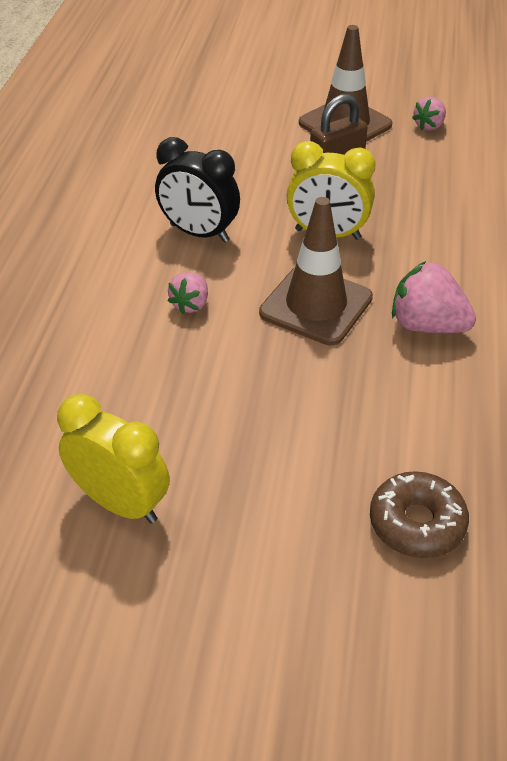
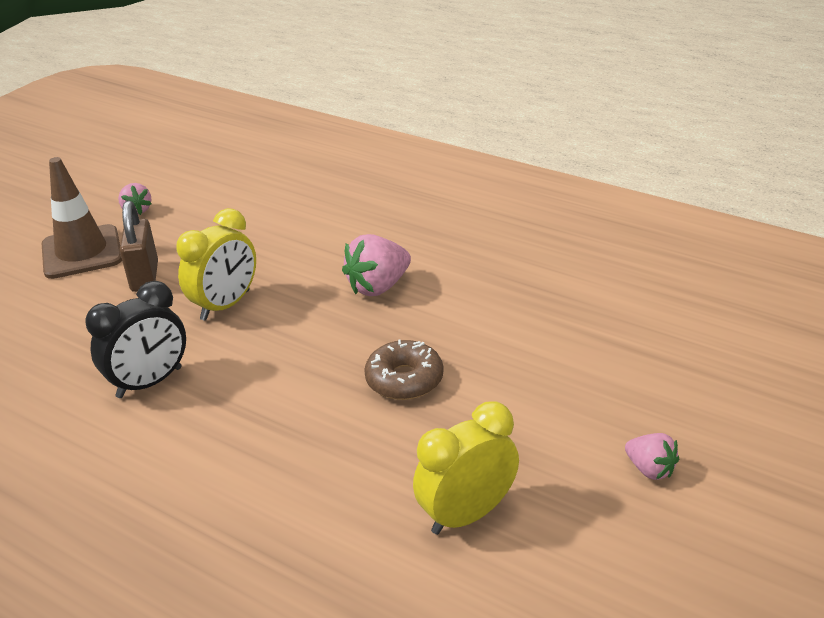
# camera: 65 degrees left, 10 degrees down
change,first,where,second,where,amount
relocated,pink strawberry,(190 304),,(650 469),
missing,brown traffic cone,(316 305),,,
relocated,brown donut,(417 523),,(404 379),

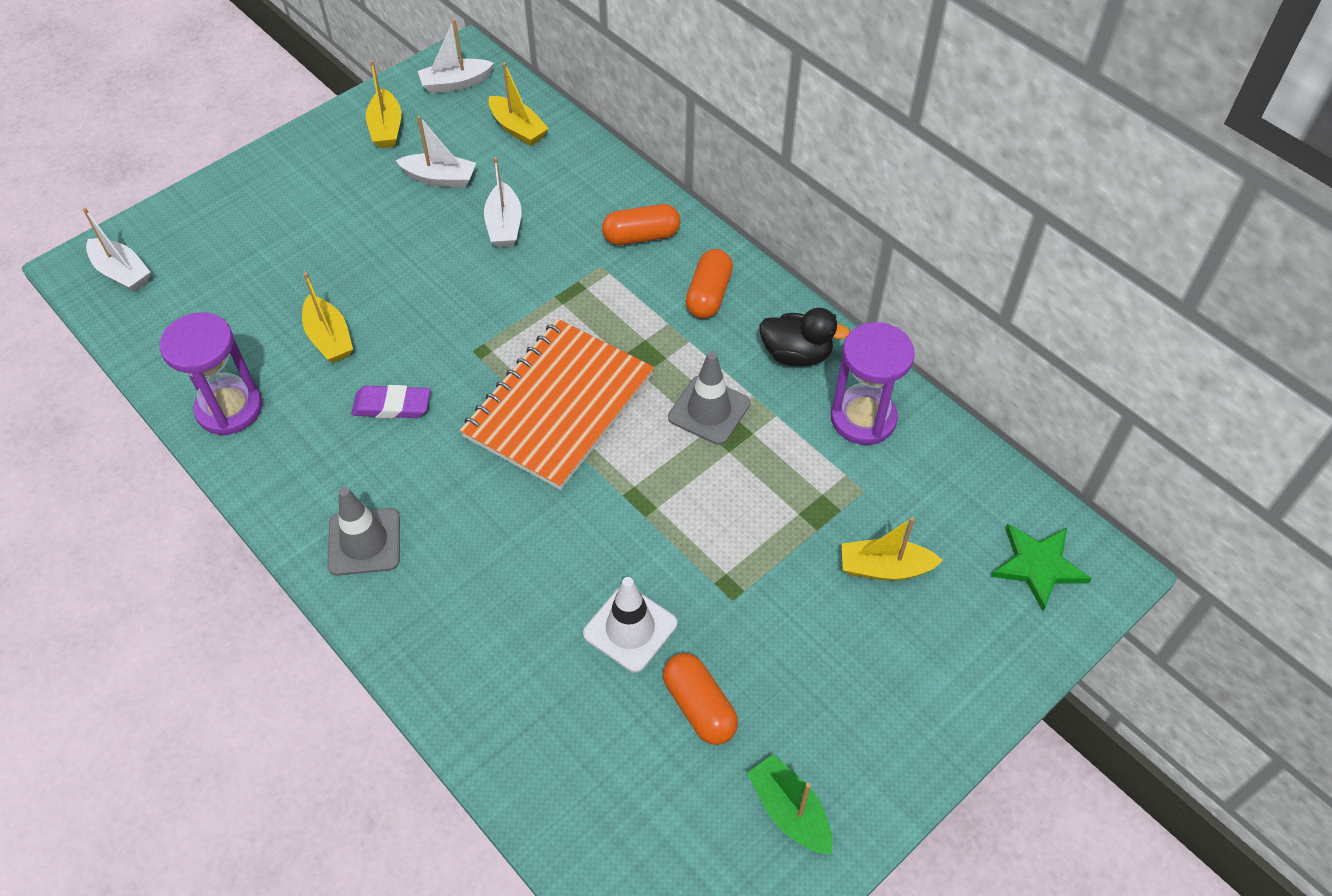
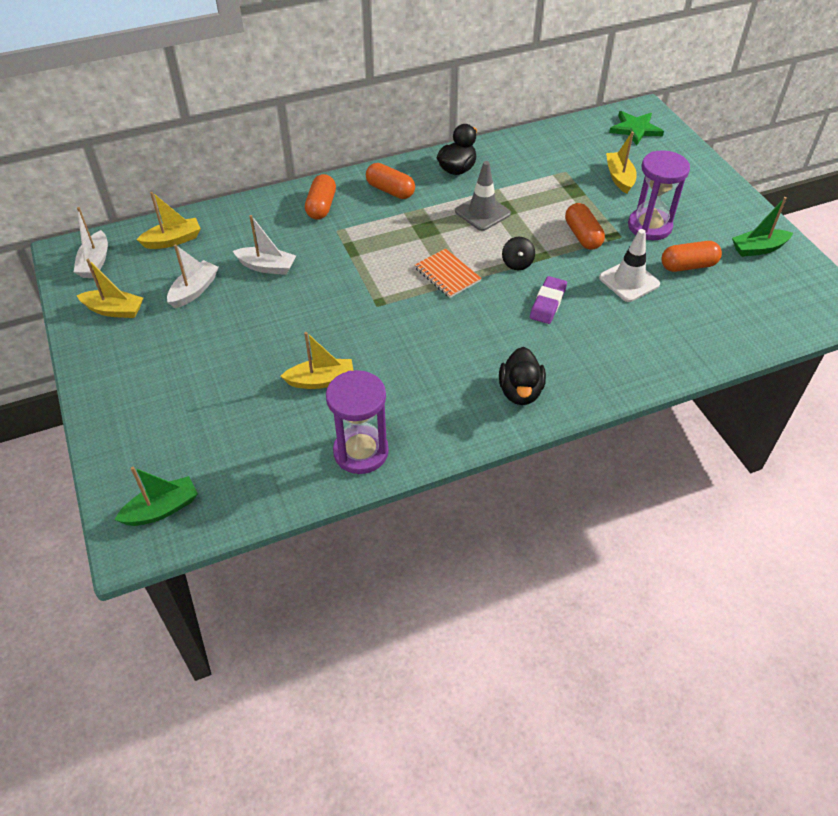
# camera: 70 degrees left, 5 degrees down
change,first,where,second,where,amount
colour,white boat,(122 272),green boat,(162 509),
exchanged,grey traffic cone,(364 542),black duck,(520 391),
relocated,purple eraser,(392 405),,(548 303),
size,orange notebook,(559 406),,(447 274),x0.48
relocated,purple hourglass,(863 418),,(649 226),
spun,yellow boat,(884 568),,(619 178),150 degrees clockwise
appeared,,,black spinning top,(517 263),
appeared,,,orange capsule,(582 236),

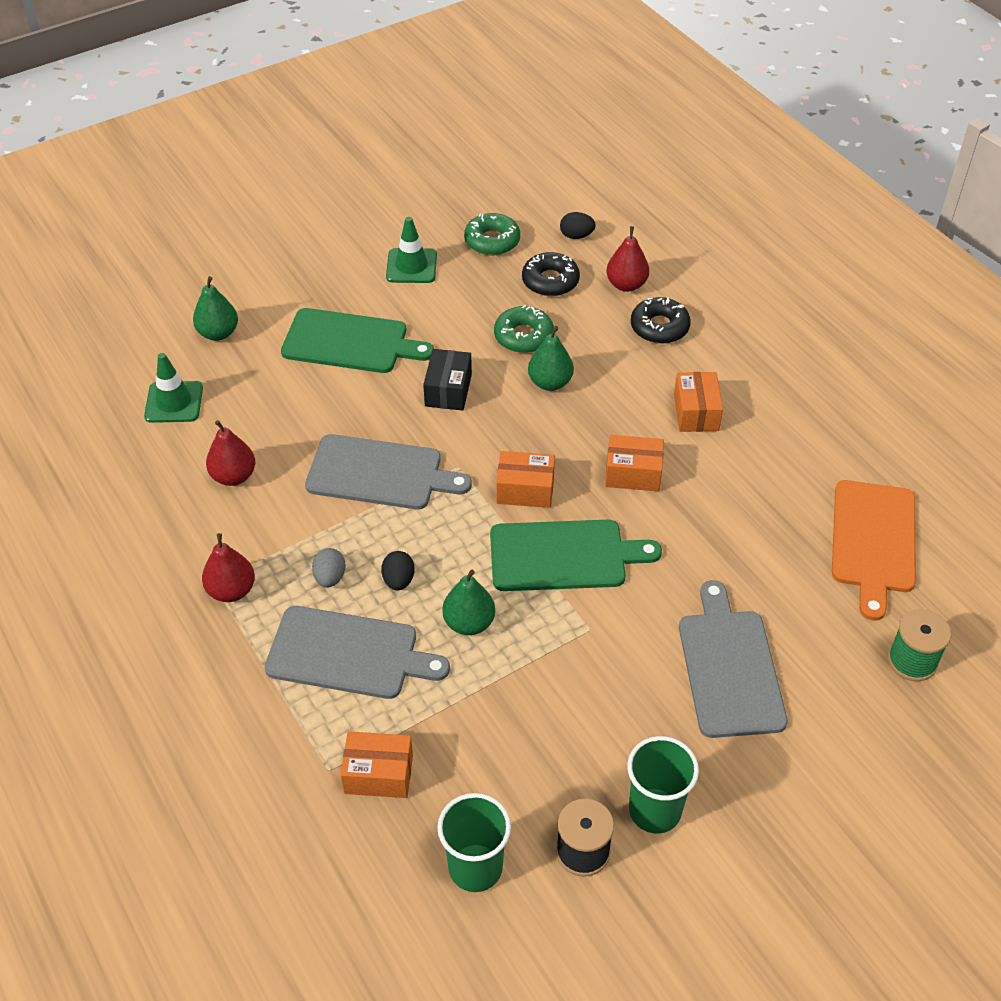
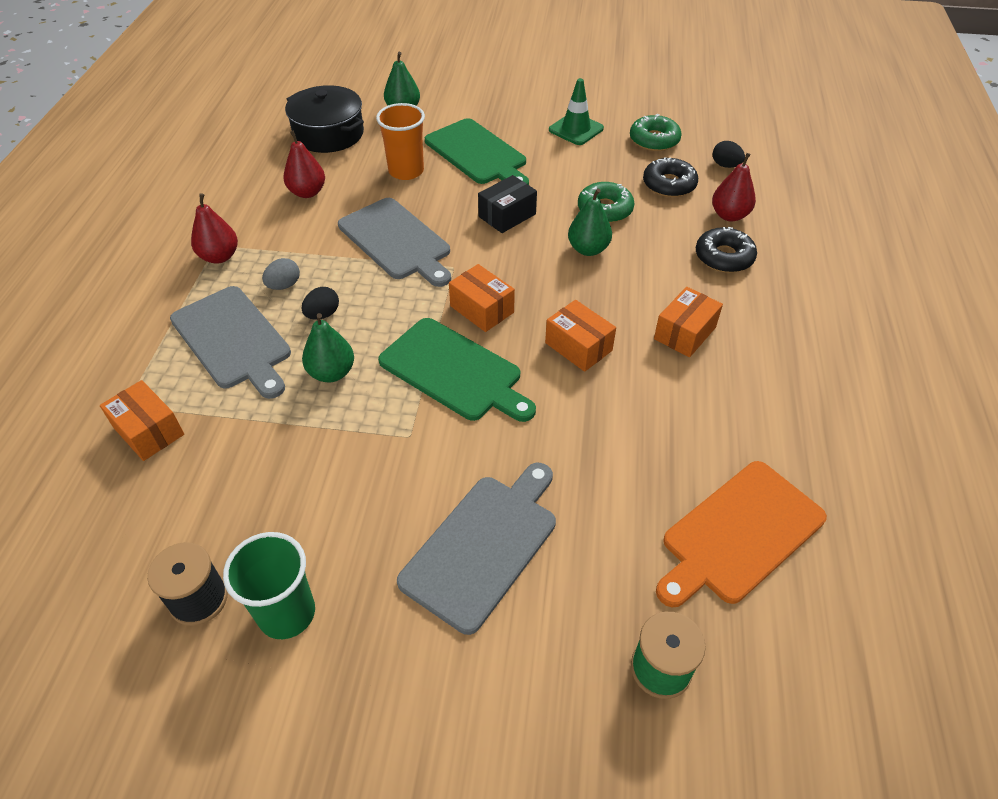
# camera: 40 degrees right, 0 degrees up
change,first,where,second,where,amount
exchanged,green traffic cone,(174 402),black pot,(329 134),
missing,green cup,(475 868),,,
appeared,,,orange cup,(406 171),

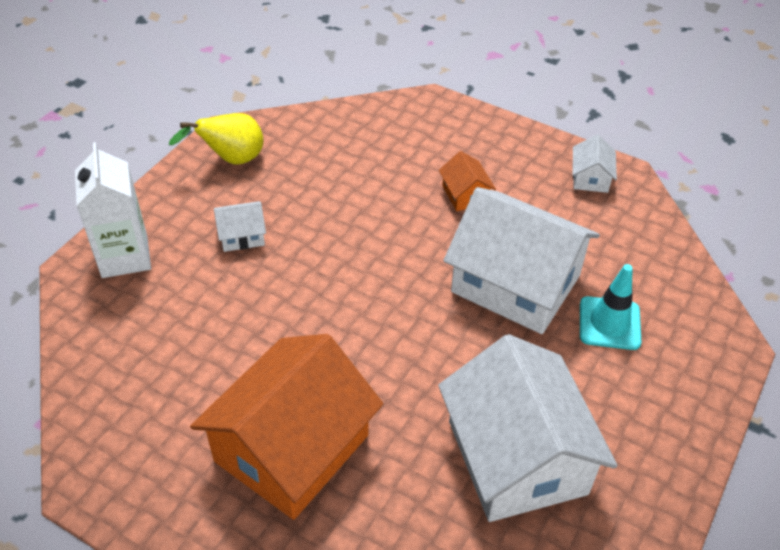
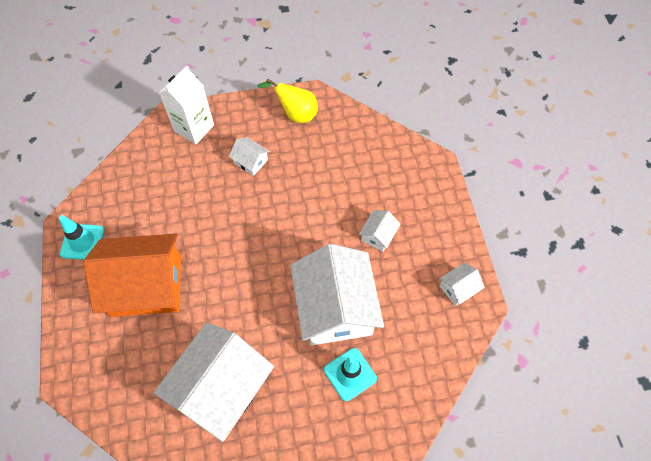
# camera: 50 degrees right, 15 degrees up
change,first,where,second,where,amount
colour,orange house,(465 194),white house,(378 235),
appeared,,,turquoise traffic cone,(82 242),

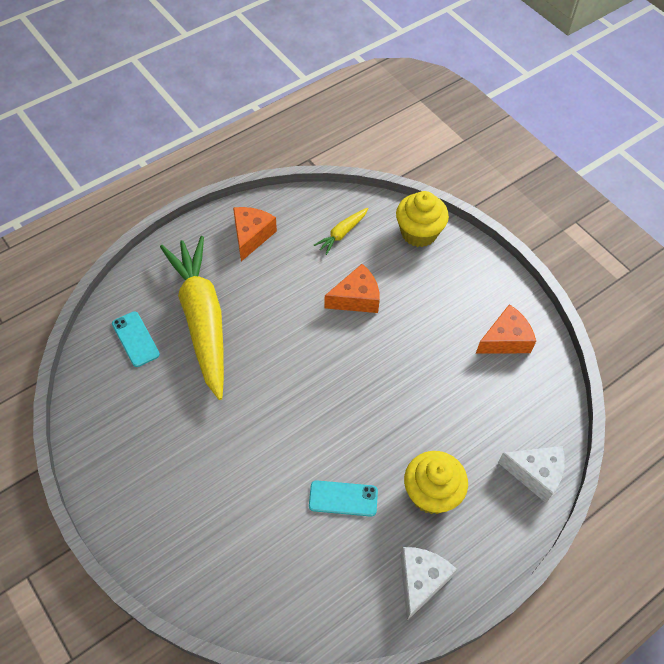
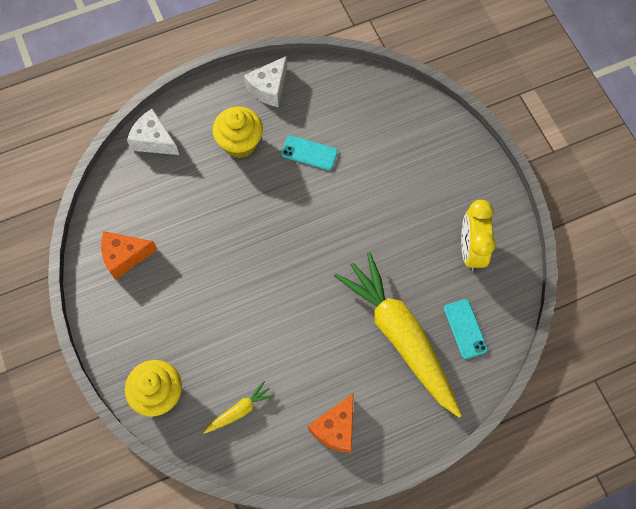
# camera: 165 degrees left, 10 degrees up
change,first,where,second,where,amount
spun,yellow carrot,(202 320),,(400 336),150 degrees clockwise
missing,orange cheese,(356 298),,,
appeared,,,yellow clock,(471 250),

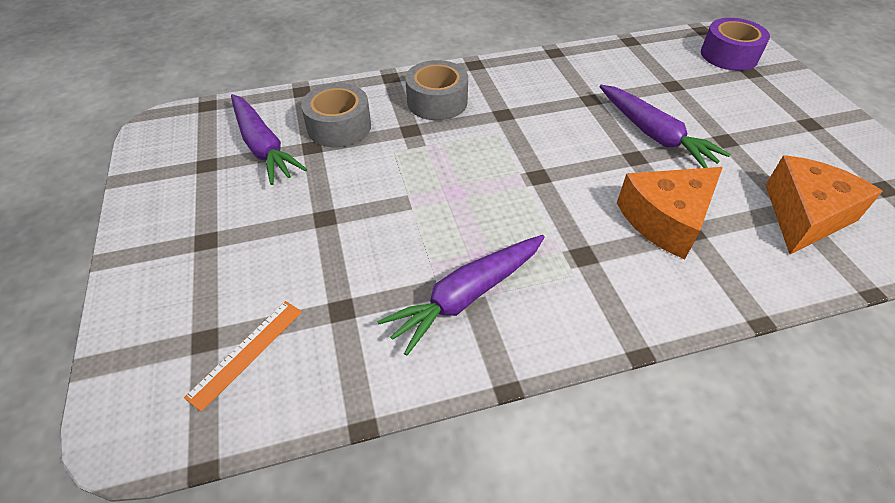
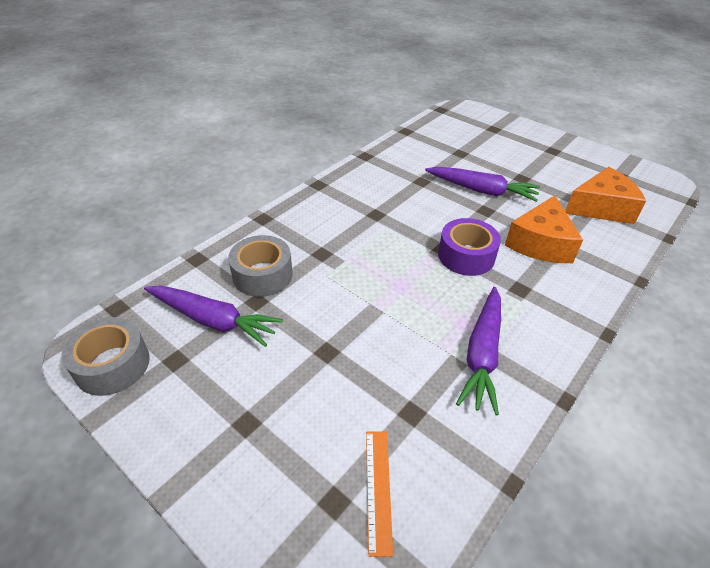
# camera: 35 degrees left, 5 degrees down
change,first,where,second,where,amount
relocated,grey tape,(437 102),,(112 365),
relocated,purple tape,(729 55),,(466 256),
spun,orange cheese,(805 216),,(601 208),75 degrees clockwise

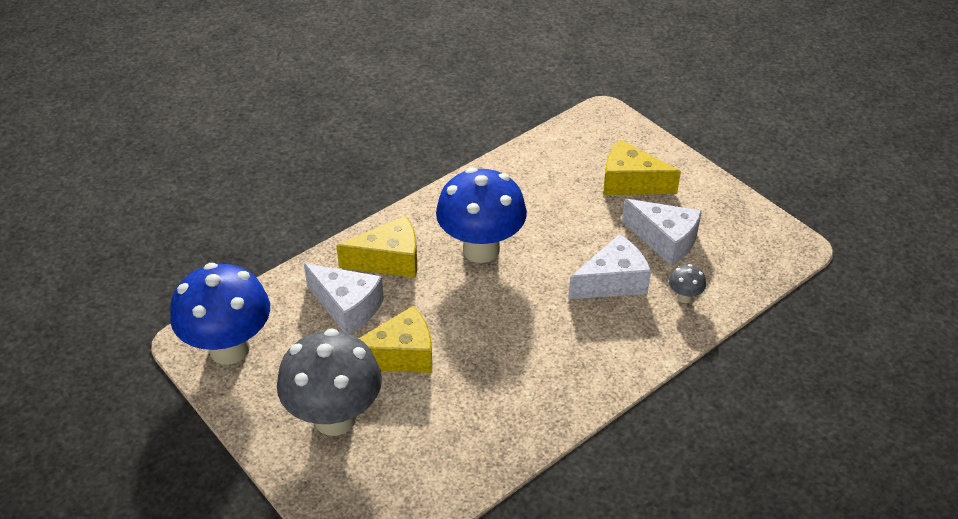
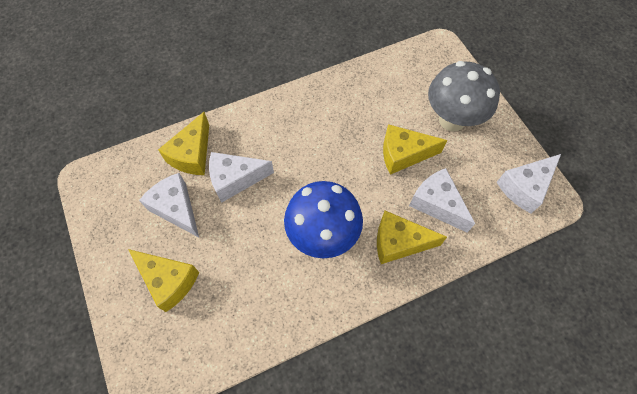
# camera: 165 degrees left, 20 degrees up
change,first,where,second,where,amount
exchanged,blue mushroom,(229 349),white cheese,(524 187),
exchanged,grey mushroom,(684 297),yellow cheese,(192 154),

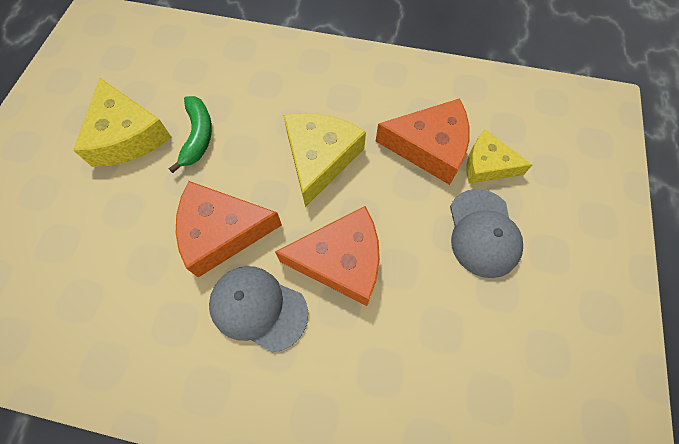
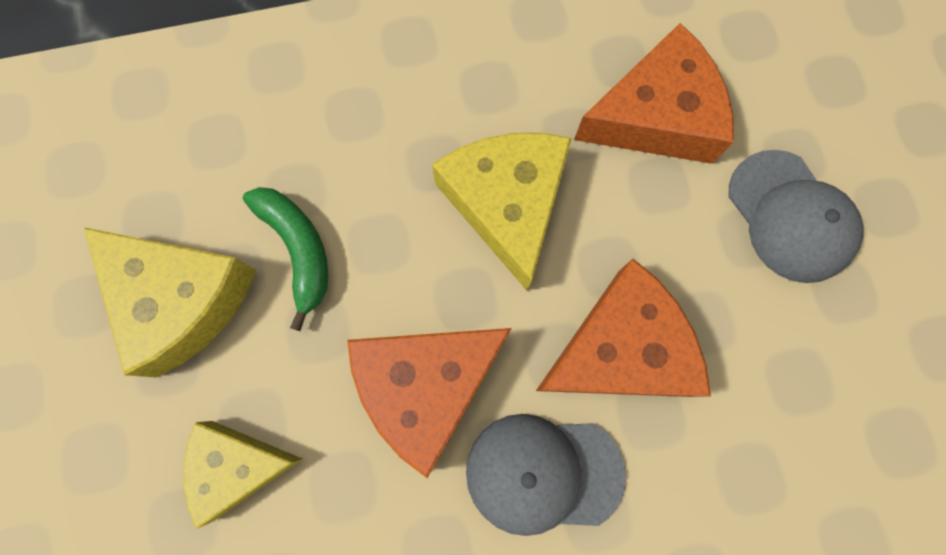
# camera: 25 degrees left, 10 degrees up
change,first,where,second,where,amount
relocated,yellow cheese,(487 165),,(238 467),

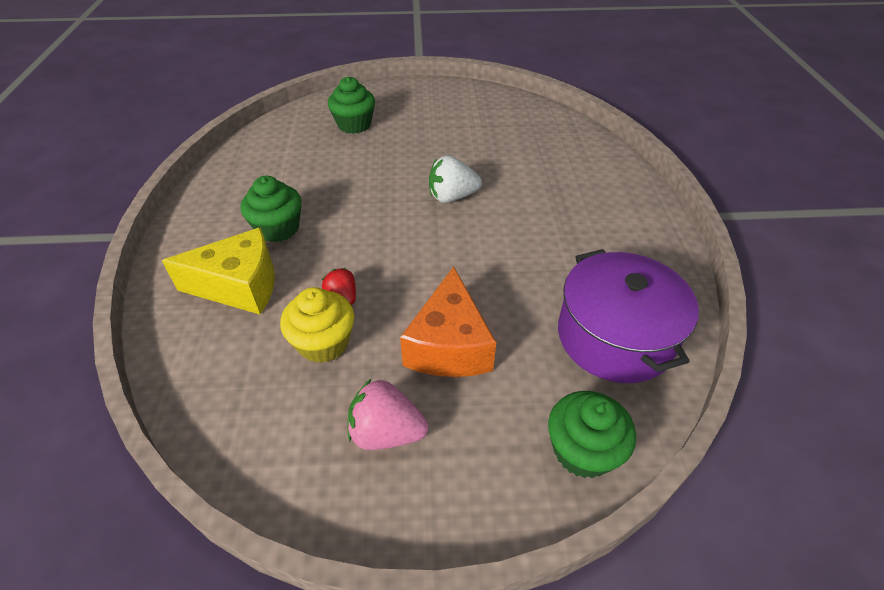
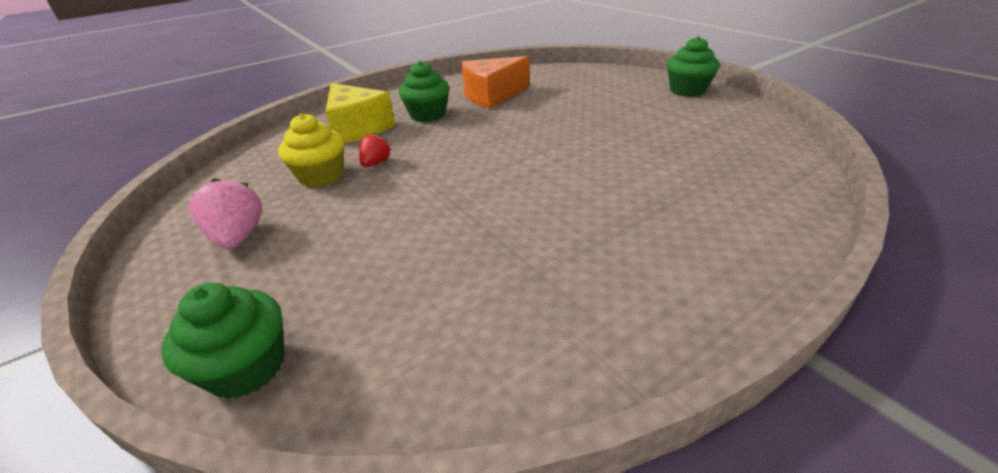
# camera: 60 degrees right, 10 degrees down
change,first,where,second,where,amount
relocated,green cupcake,(354 125),,(687 90),
relocated,orange cheese,(449 345),,(492 95),
missing,white strawberry,(452 197),,,
missing,purple pot,(614 337),,,

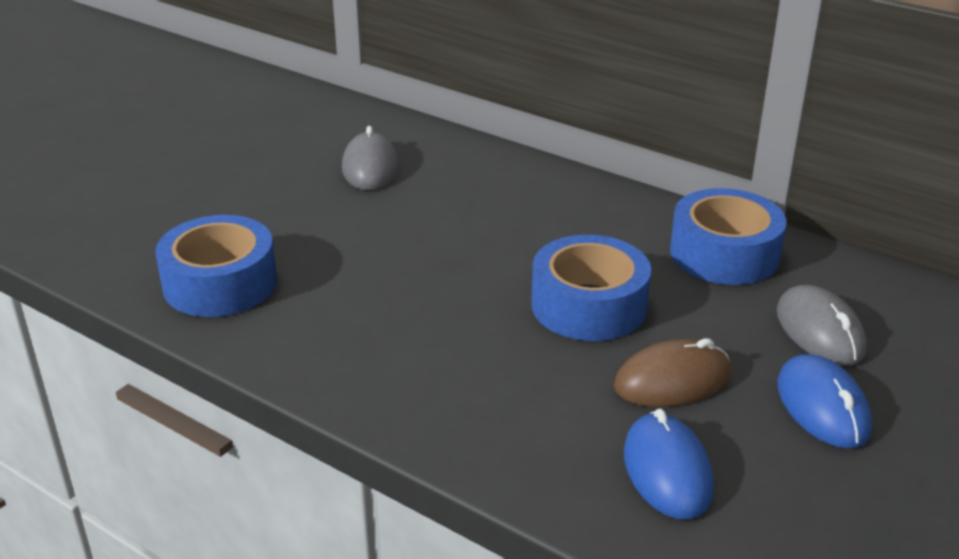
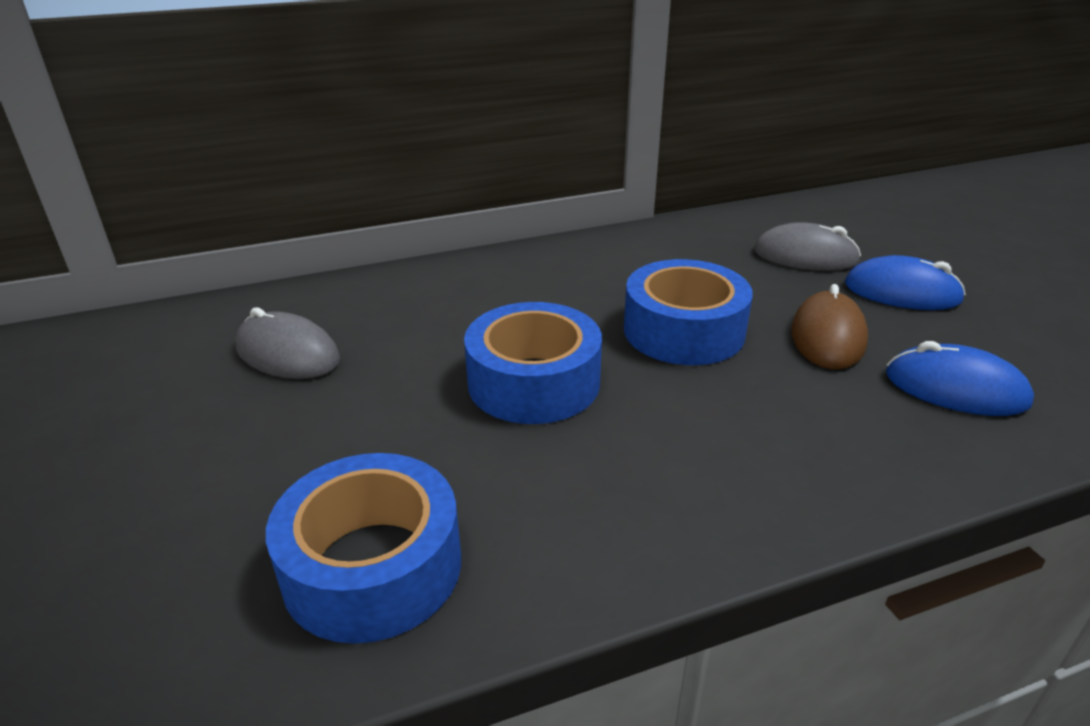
# camera: 55 degrees left, 0 degrees up
change,first,where,second,where,amount
relocated,blue tape,(724 254),,(533 382),

